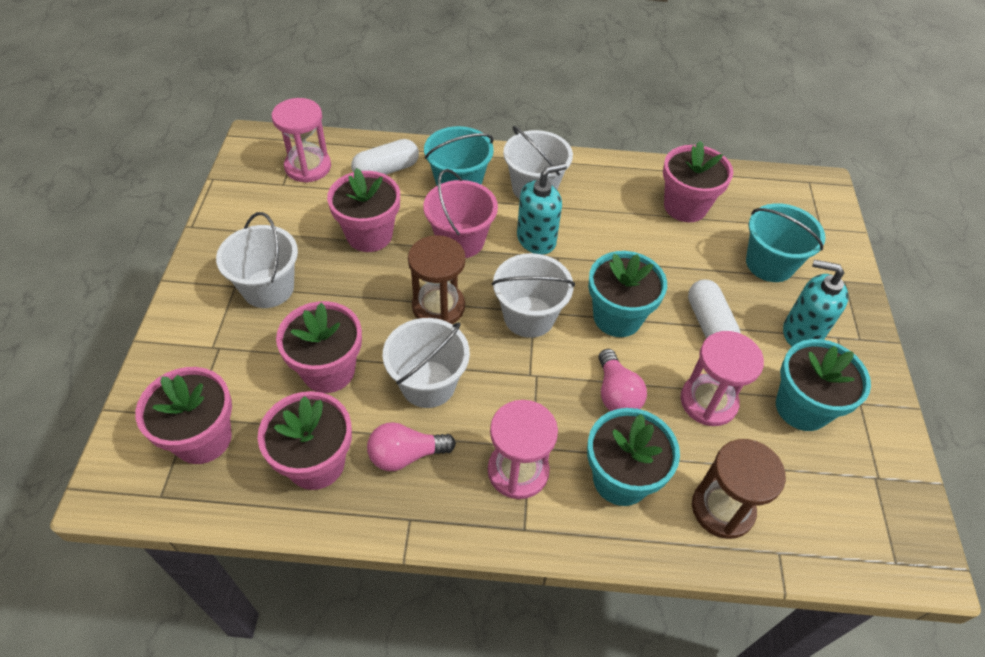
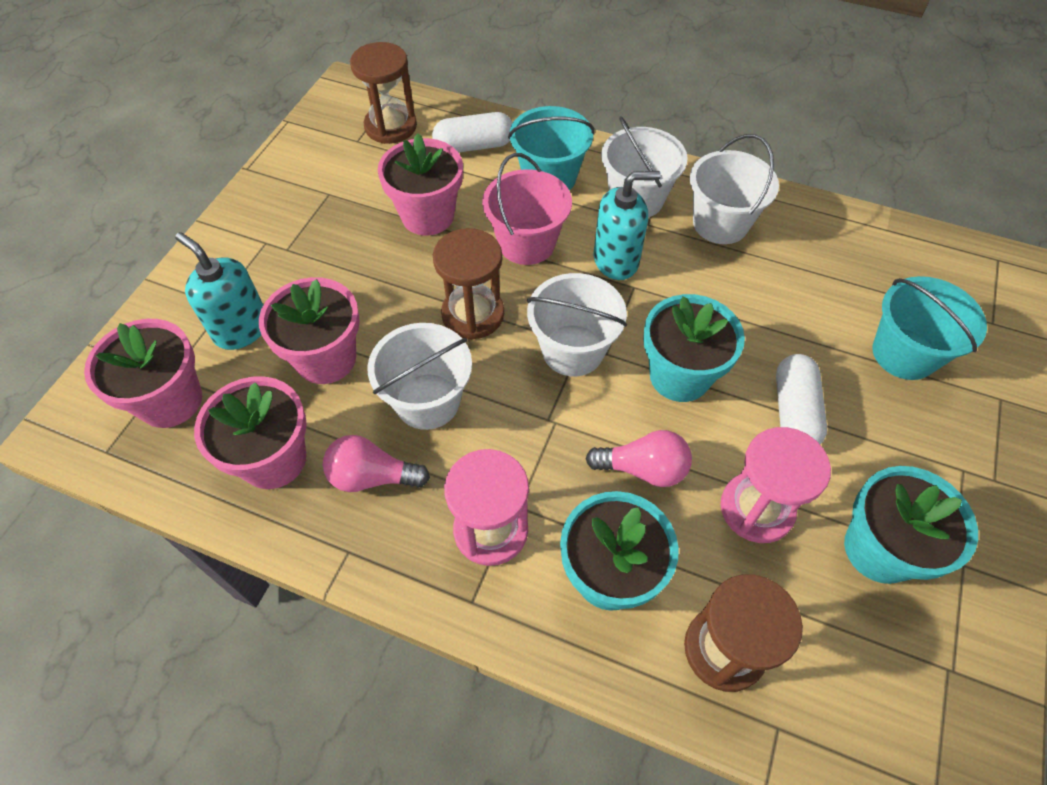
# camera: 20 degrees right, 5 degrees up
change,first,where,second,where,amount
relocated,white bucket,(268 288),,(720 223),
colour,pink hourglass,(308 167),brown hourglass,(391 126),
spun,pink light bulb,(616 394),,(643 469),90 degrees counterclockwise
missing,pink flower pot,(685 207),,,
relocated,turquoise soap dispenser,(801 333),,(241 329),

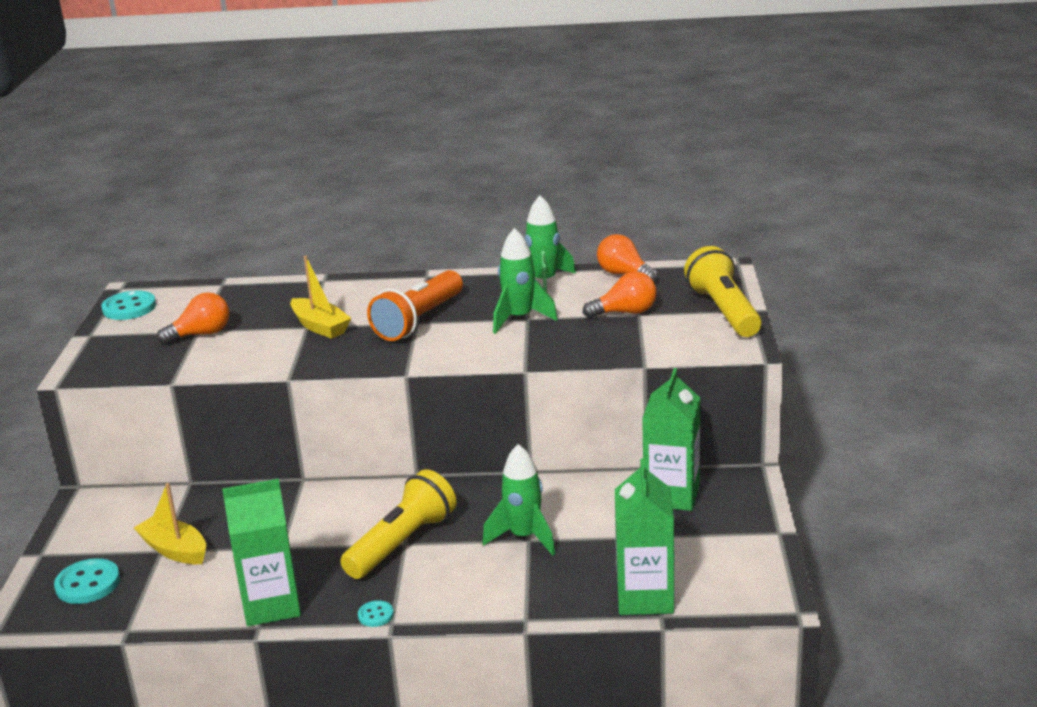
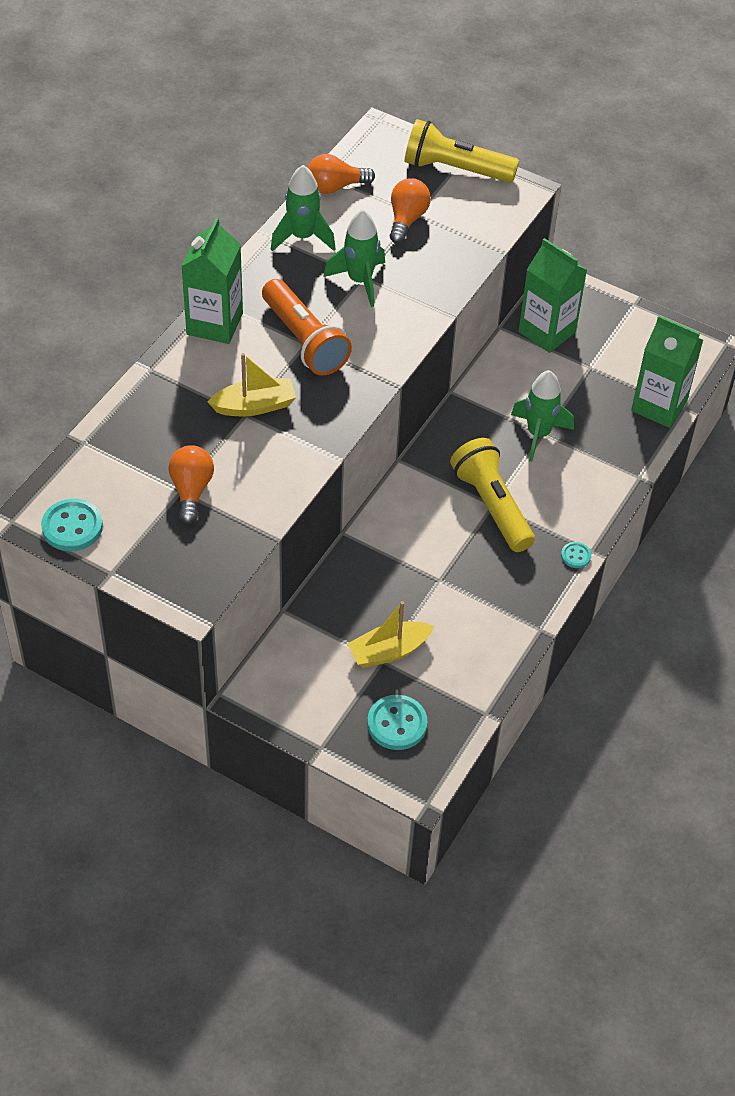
# camera: 65 degrees left, 25 degrees up
change,first,where,second,where,amount
relocated,green carton,(271 605),,(214 324),

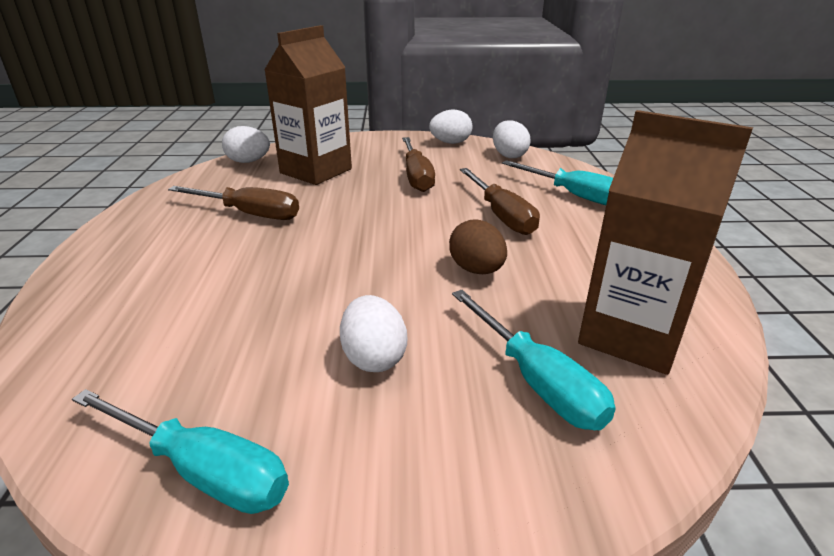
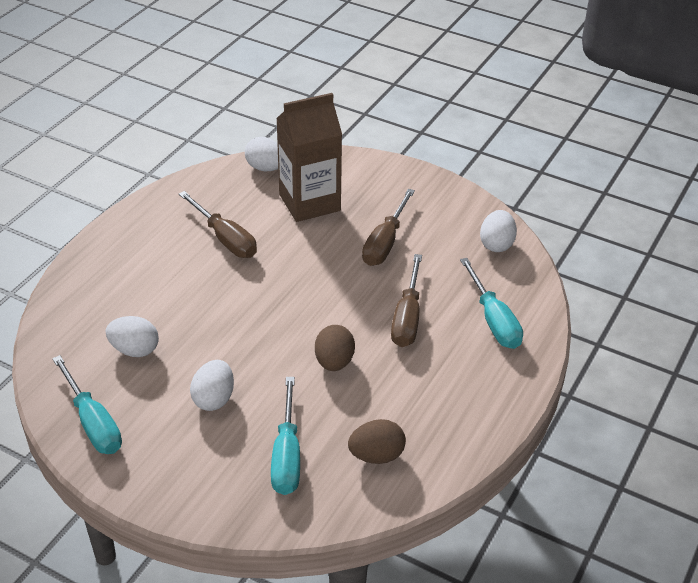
# camera: 30 degrees right, 10 degrees up
change,first,where,second,where,amount
relocated,white egg,(450 143),,(134 350),
exchanged,brown carton,(632 335),brown egg,(376 456),

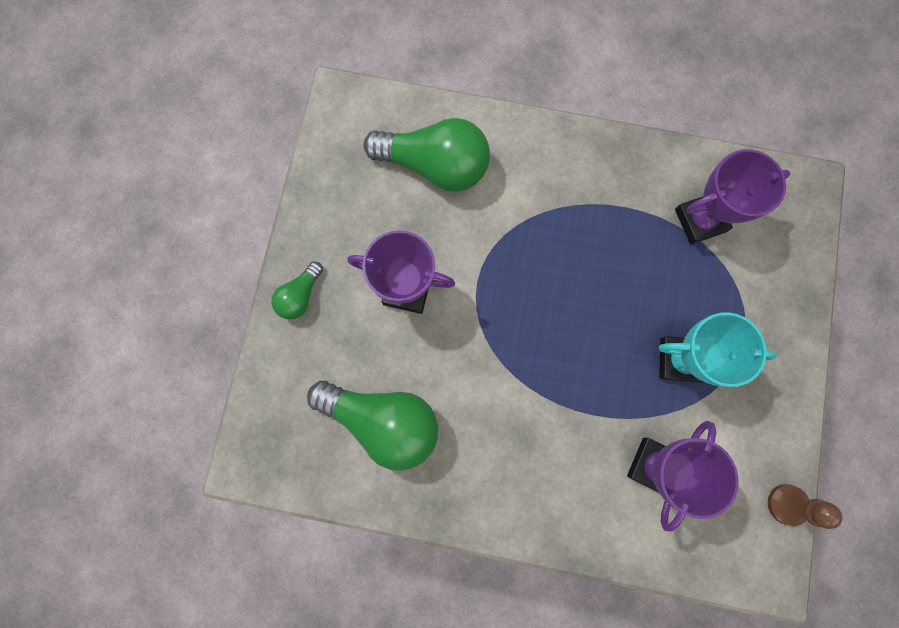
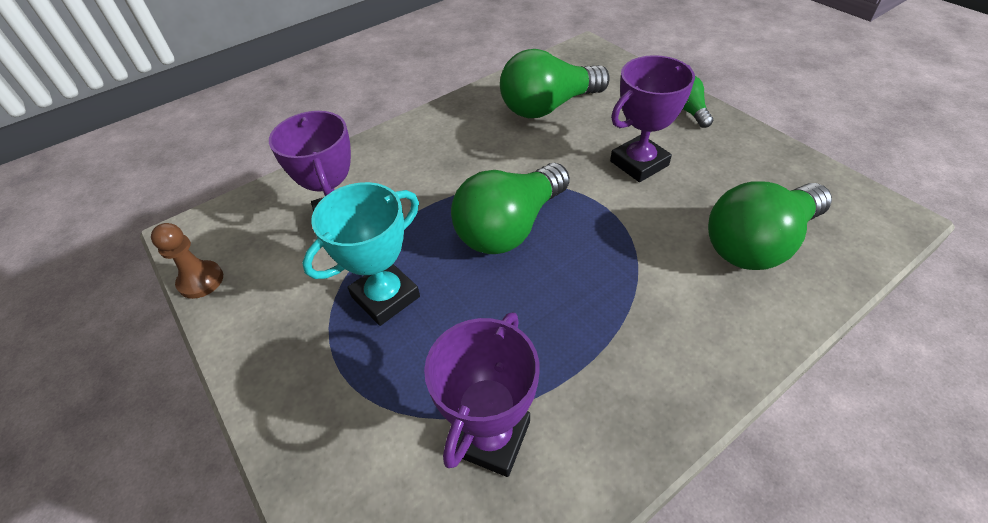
# camera: 135 degrees right, 30 degrees down
change,first,where,second,where,amount
appeared,,,green light bulb,(510 227),

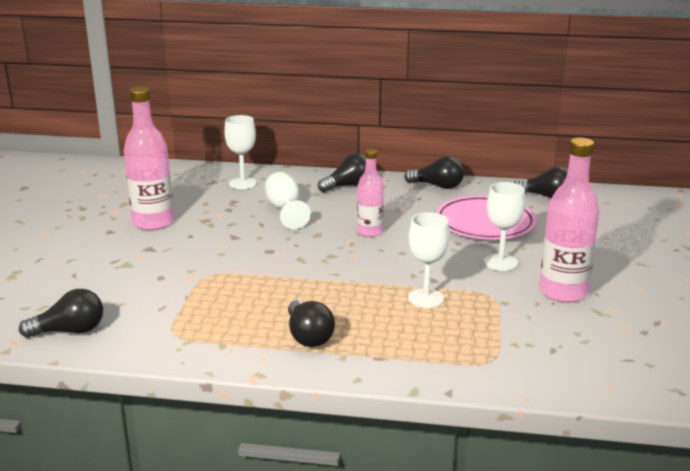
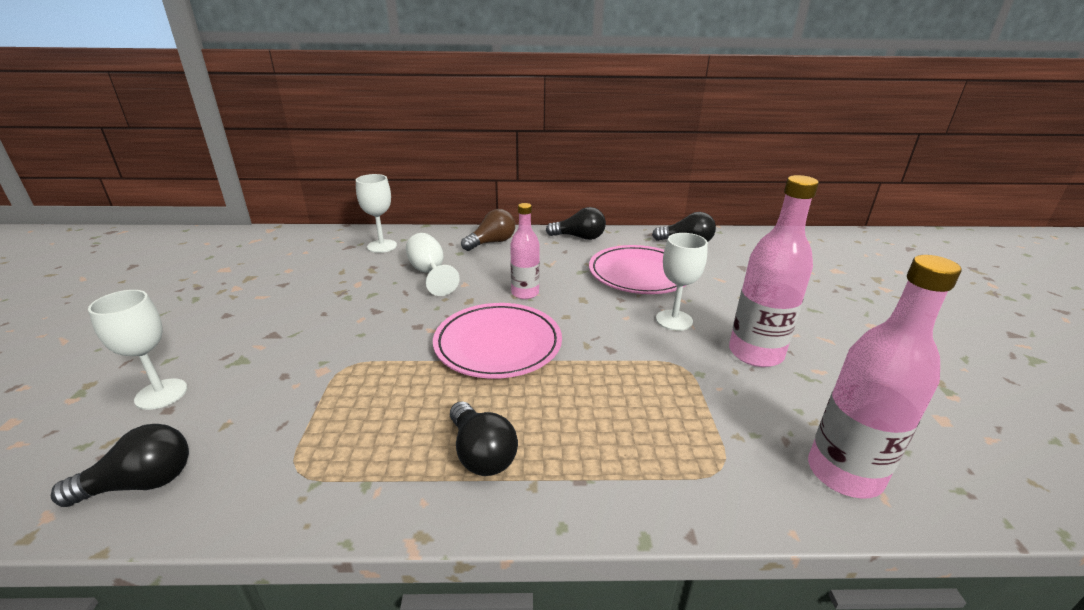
# camera: 10 degrees left, 5 degrees up
change,first,where,second,where,amount
relocated,pink bottle,(153 223),,(844 473),
colour,black light bulb,(348 186),brown light bulb,(492 242),
relocated,white goblet,(426 298),,(161 394),
appeared,,,pink plate,(498 344),

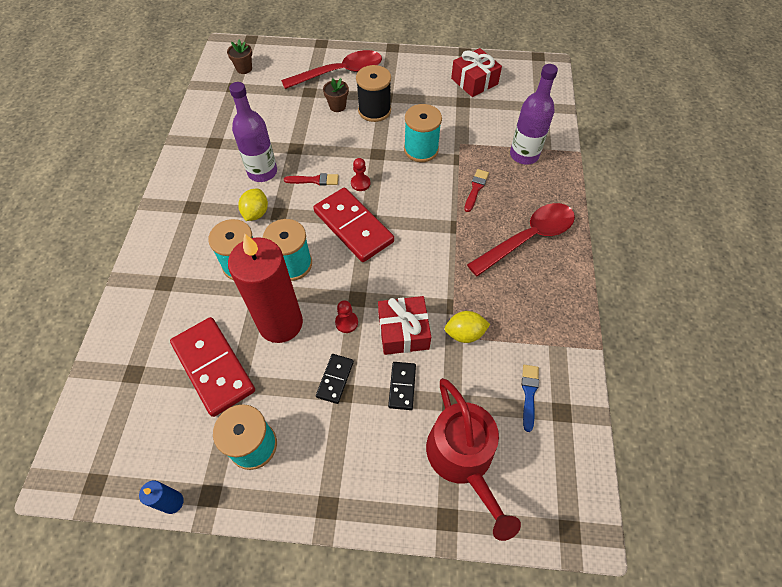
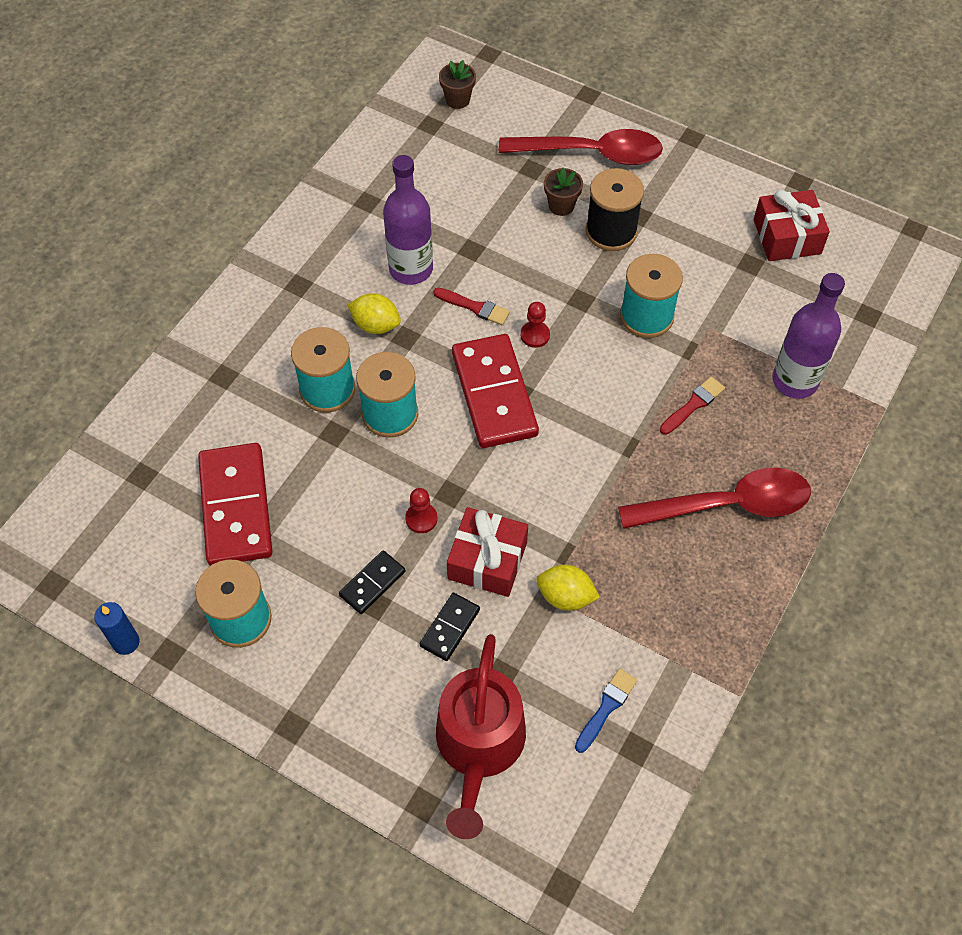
# camera: 25 degrees right, 0 degrees up
change,first,where,second,where,amount
missing,red candle,(280 323),,,
spun,yellow lemon,(256 213),,(376 325),75 degrees clockwise

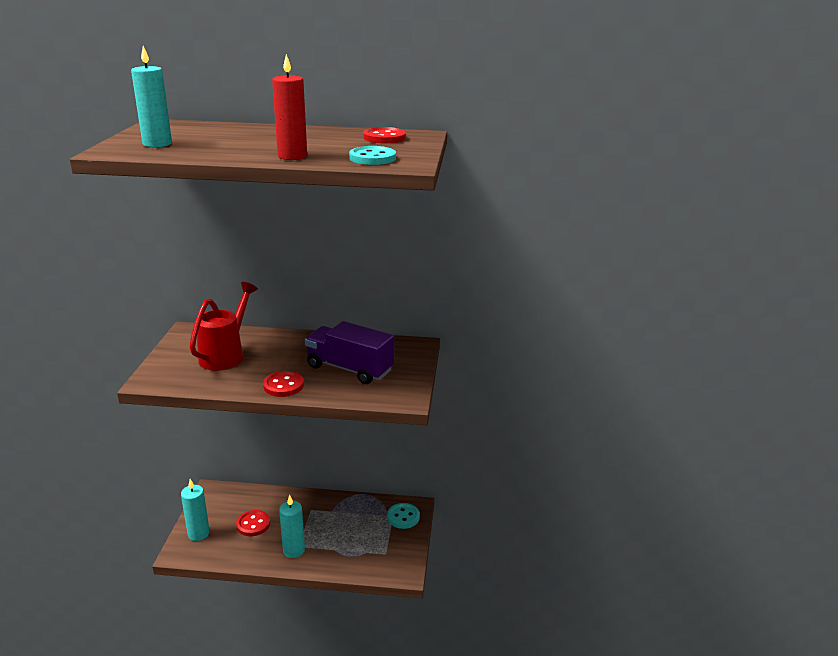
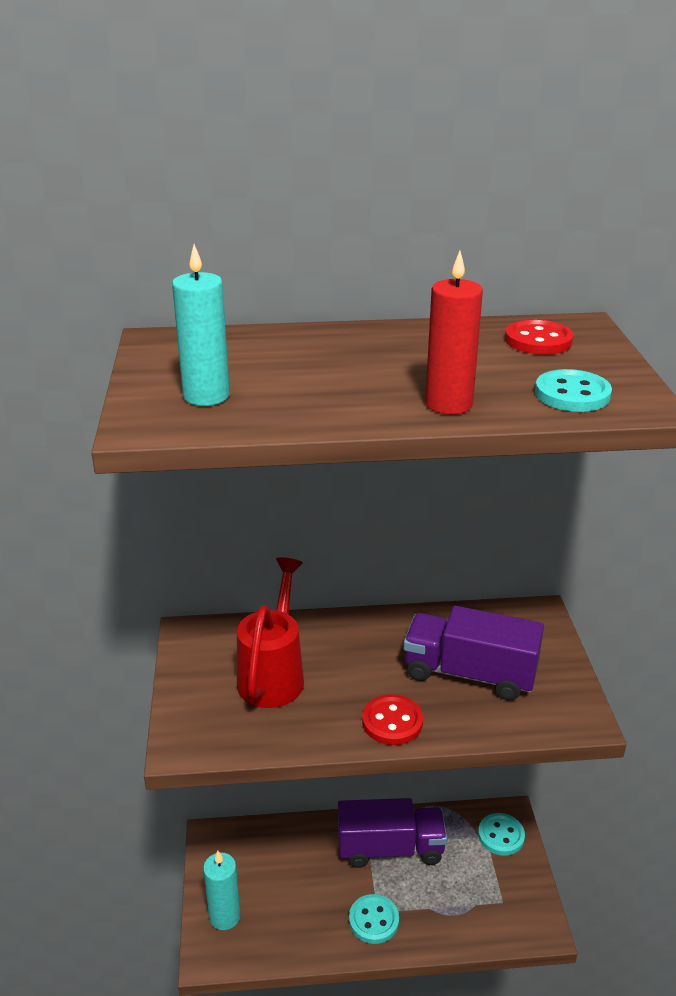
# camera: 10 degrees left, 5 degrees up
change,first,where,second,where,amount
missing,red button,(253 524),,,
exchanged,turquoise candle,(294 550),turquoise button,(373 920),
appeared,,,purple truck,(390 848),

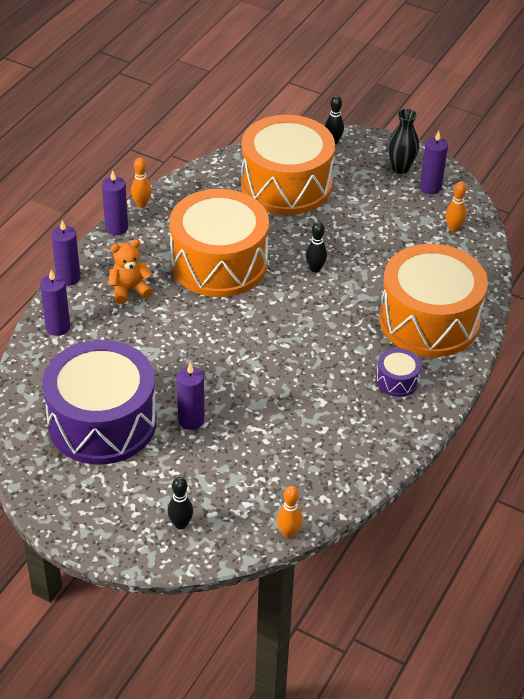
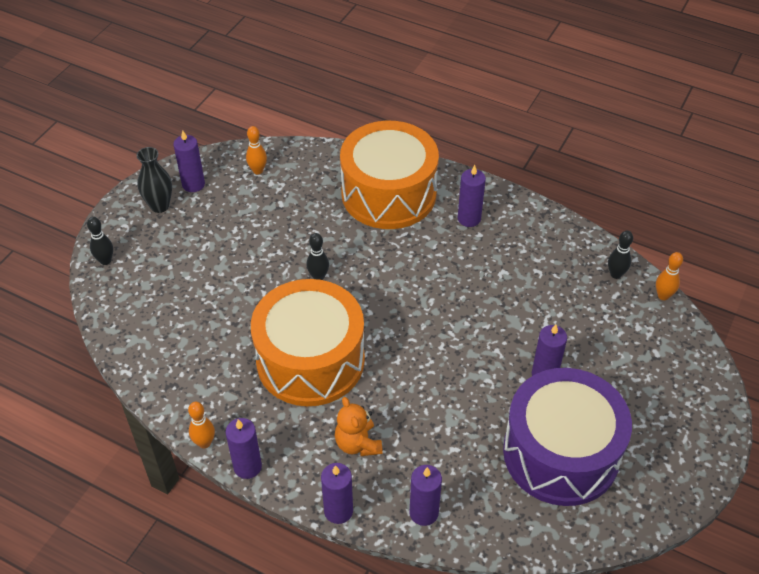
# camera: 90 degrees left, 5 degrees up
change,first,where,second,where,amount
relocated,black bowling pin,(180 524),,(615 274),
missing,orange drum,(286 185),,,
exchanged,purple drum,(397 380),purple candle,(469 218),

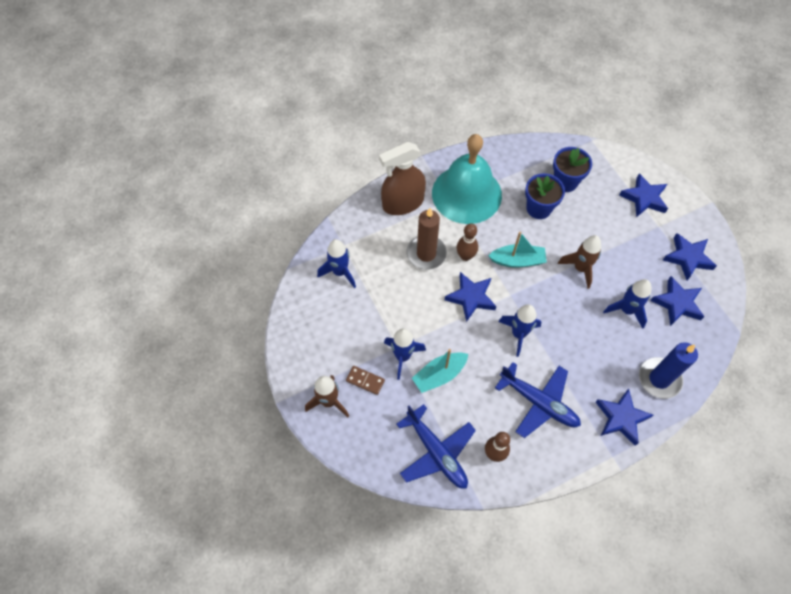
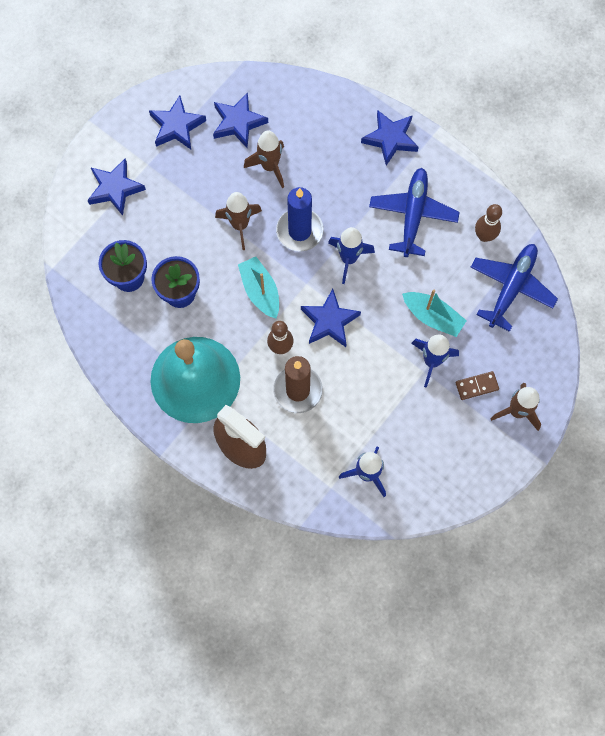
# camera: 115 degrees left, 10 degrees up
change,first,where,second,where,amount
spun,brown domino,(365 381),,(476 386),75 degrees clockwise
colour,blue rocket,(626 310),brown rocket,(269 166),
relocated,blue candle,(659 379),,(299 231),

